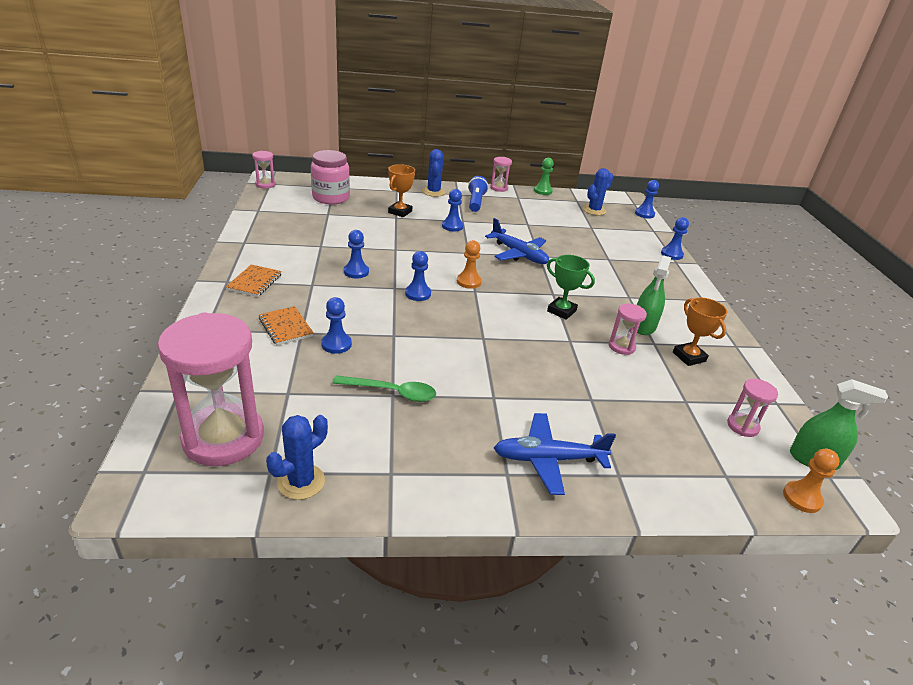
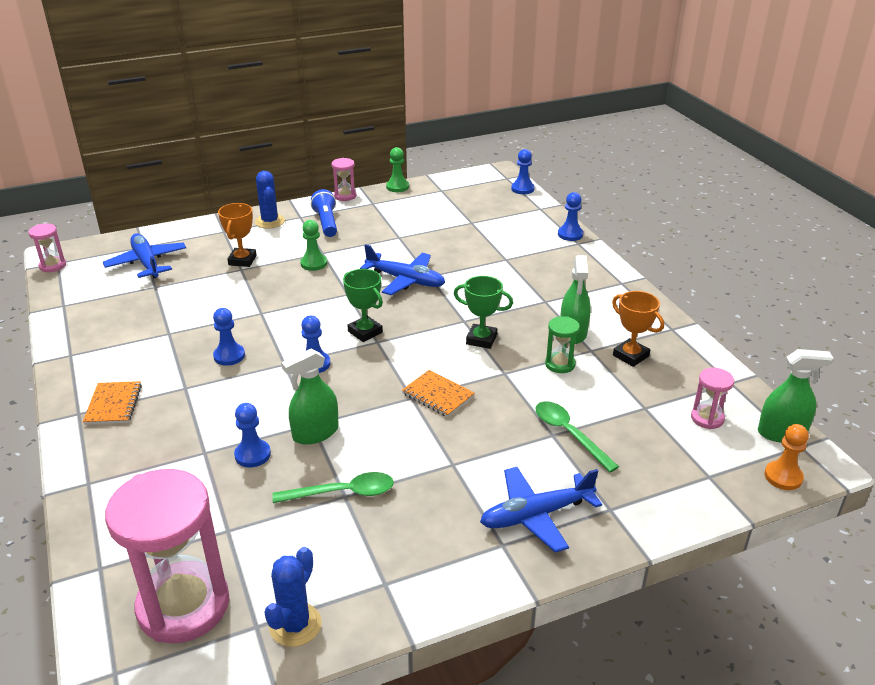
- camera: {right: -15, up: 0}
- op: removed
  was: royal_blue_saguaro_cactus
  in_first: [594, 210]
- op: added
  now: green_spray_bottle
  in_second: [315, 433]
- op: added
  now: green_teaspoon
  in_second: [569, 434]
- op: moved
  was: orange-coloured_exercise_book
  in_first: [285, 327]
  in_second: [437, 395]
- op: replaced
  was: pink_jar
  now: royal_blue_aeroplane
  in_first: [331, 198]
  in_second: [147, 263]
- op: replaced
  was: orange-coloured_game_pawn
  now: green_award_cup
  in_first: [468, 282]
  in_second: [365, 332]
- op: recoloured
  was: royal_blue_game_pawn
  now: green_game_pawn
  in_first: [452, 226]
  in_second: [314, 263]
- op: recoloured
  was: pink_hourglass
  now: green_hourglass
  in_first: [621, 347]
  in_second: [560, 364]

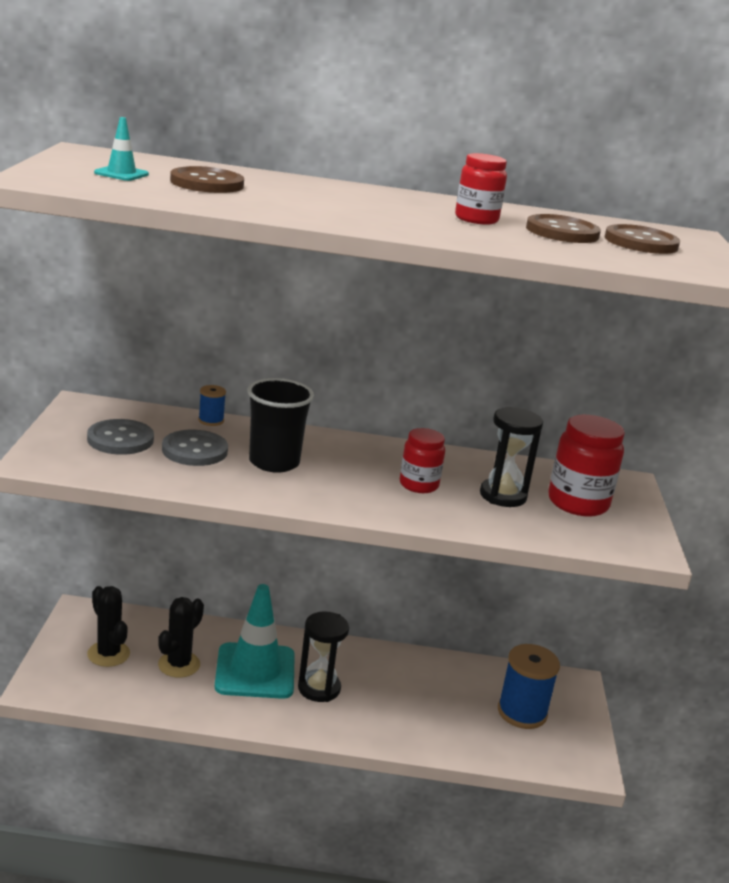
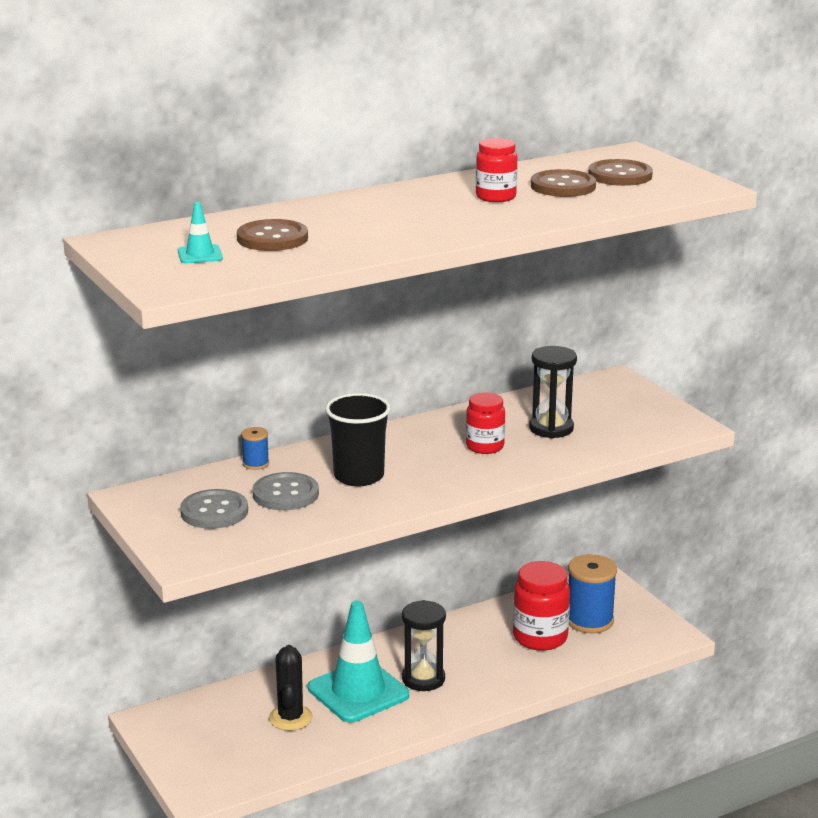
- camera: {right: -30, up: 0}
- op: removed
  was: black_saguaro_cactus
  in_first: [108, 654]
- op: moved
  was: crimson_jar
  in_first: [578, 503]
  in_second: [540, 637]

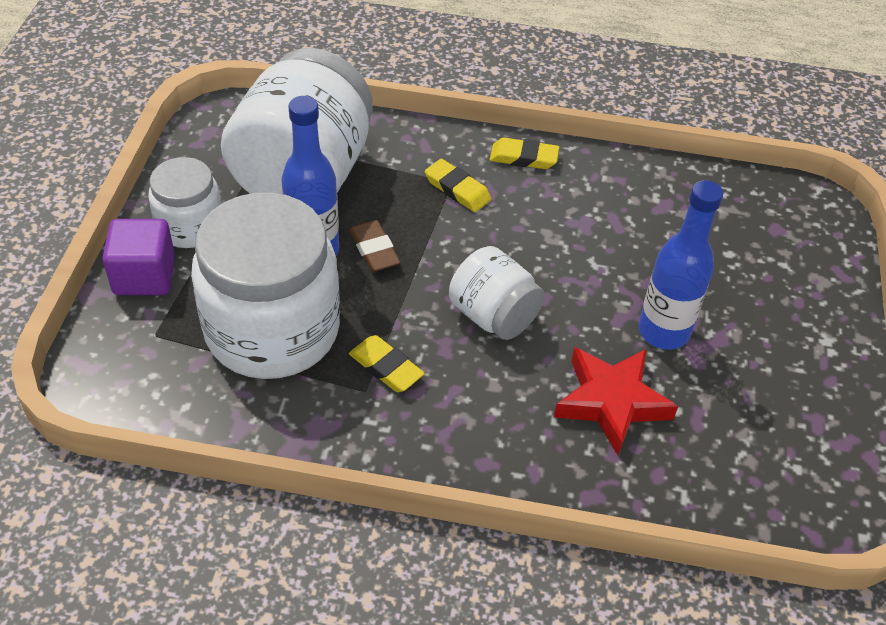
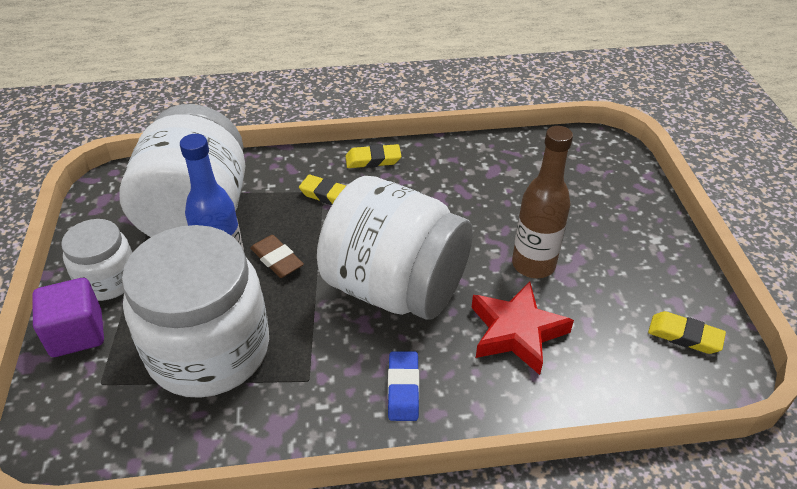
- camera: {right: -15, up: -5}
- op: added
  now: royal_blue_pencil_eraser
  in_second: [403, 389]
- op: moved
  was: golden_pencil_eraser
  in_first: [386, 367]
  in_second: [684, 336]
- op: recoloured
  was: royal_blue_flask
  now: brown_flask
  in_first: [663, 331]
  in_second: [533, 265]
- op: resized
  was: white_jar
  in_first: [493, 316]
  in_second: [395, 288]
  ratio: 1.87

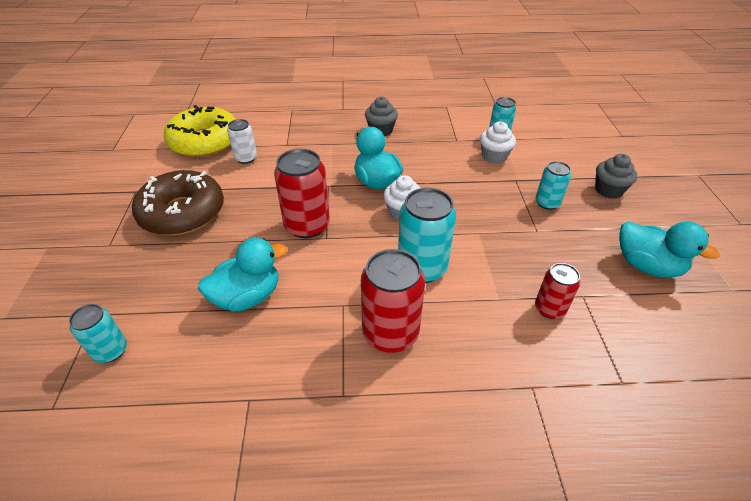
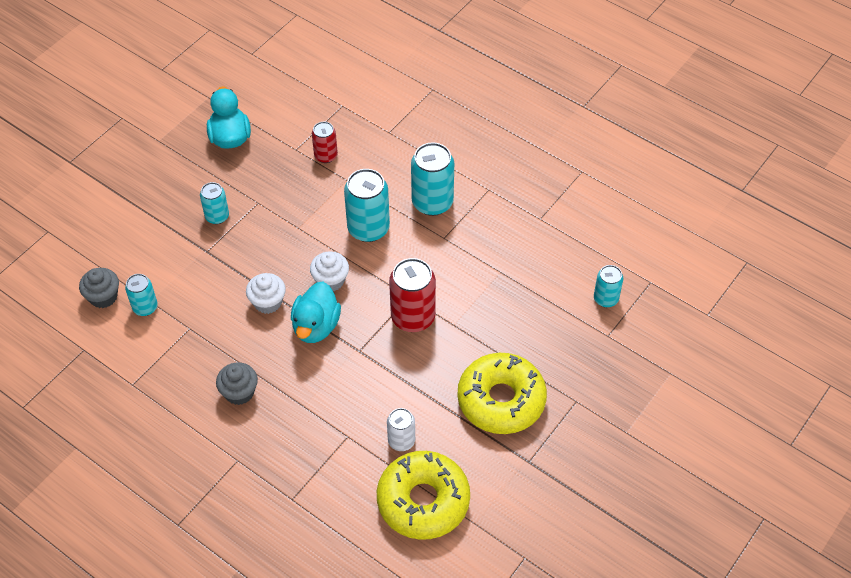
- camera: {right: -140, up: 10}
- op: removed
  was: aqua_toy_duck
  in_first: [247, 297]
- op: moved
  was: white_fairy_cake
  in_first: [494, 156]
  in_second: [268, 302]
- op: moved
  was: gray_fairy_cake
  in_first: [608, 190]
  in_second: [103, 297]
- op: recoloured
  was: brown_doughnut
  now: golden_doughnut
  in_first: [182, 213]
  in_second: [501, 400]
- op: recoloured
  was: crimson_can
  now: aqua_can
  in_first: [390, 333]
  in_second: [432, 202]

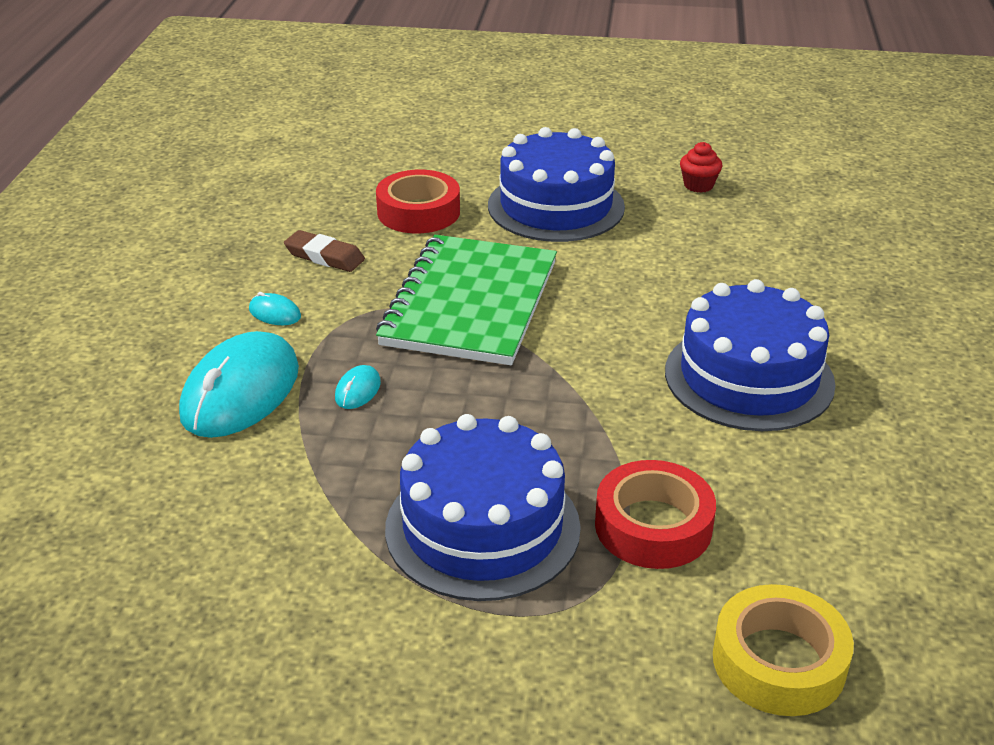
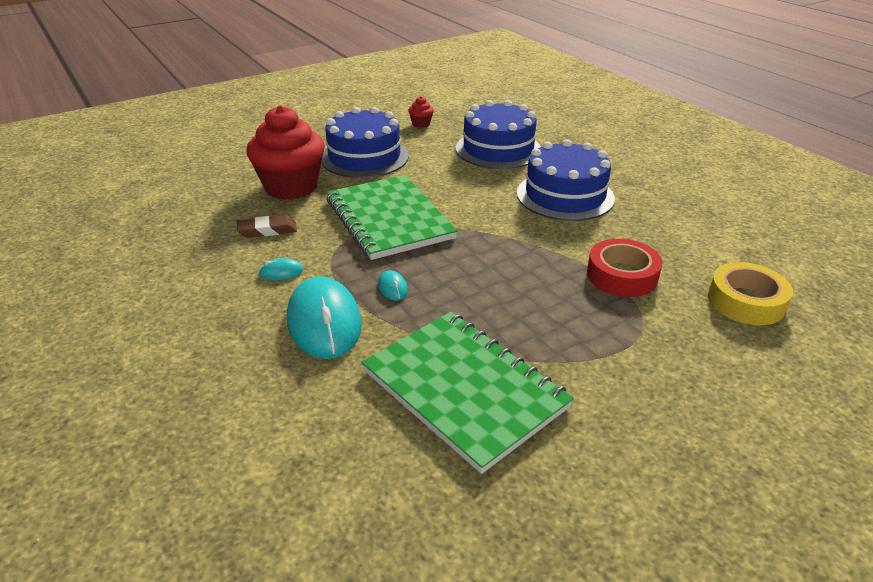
- camera: {right: -40, up: 0}
- op: added
  now: green_exercise_book
  in_second: [464, 389]
- op: moved
  was: royal_blue_layer_cake
  in_first: [482, 527]
  in_second: [498, 149]
- op: replaced
  was: crimson_sticky_tape
  now: crimson_fairy_cake
  in_first: [418, 212]
  in_second: [291, 187]

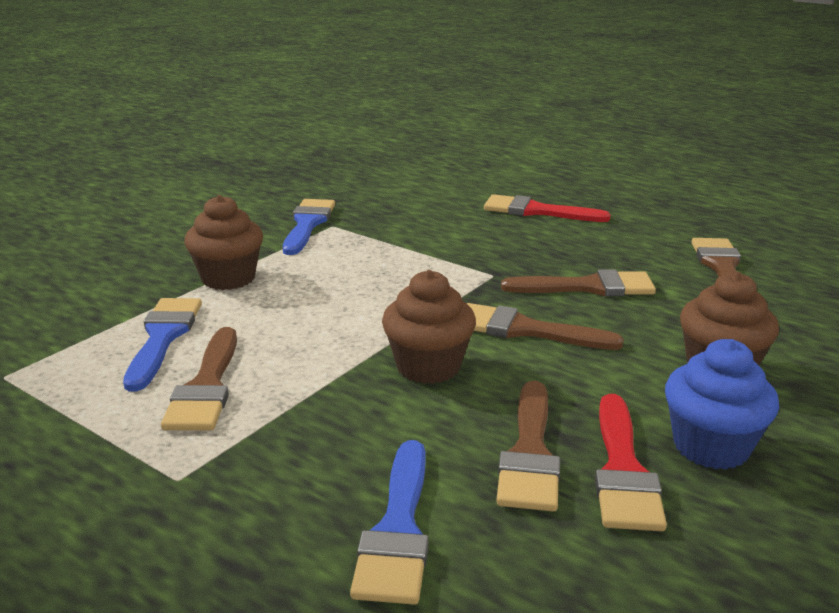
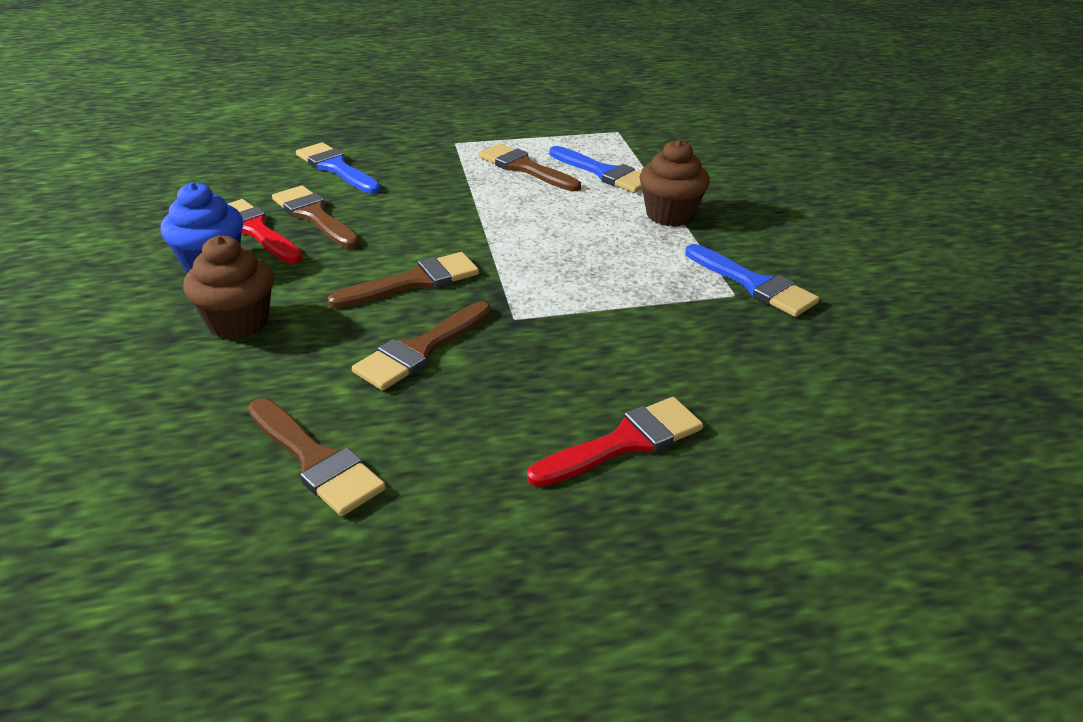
- camera: {right: 130, up: 10}
- op: removed
  was: brown_fairy_cake
  in_first: [428, 367]

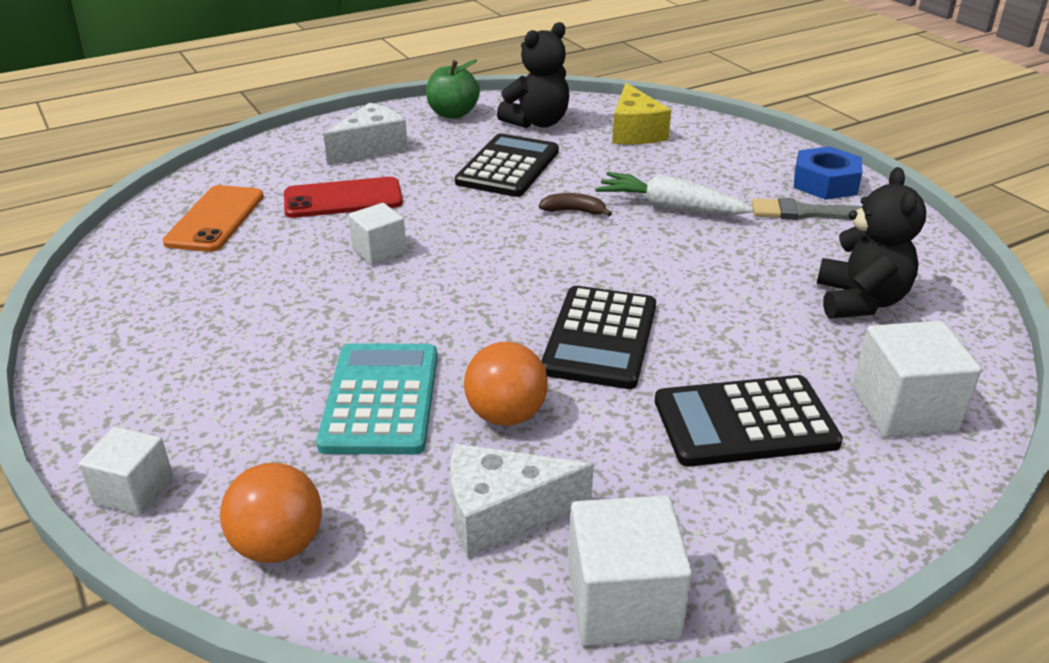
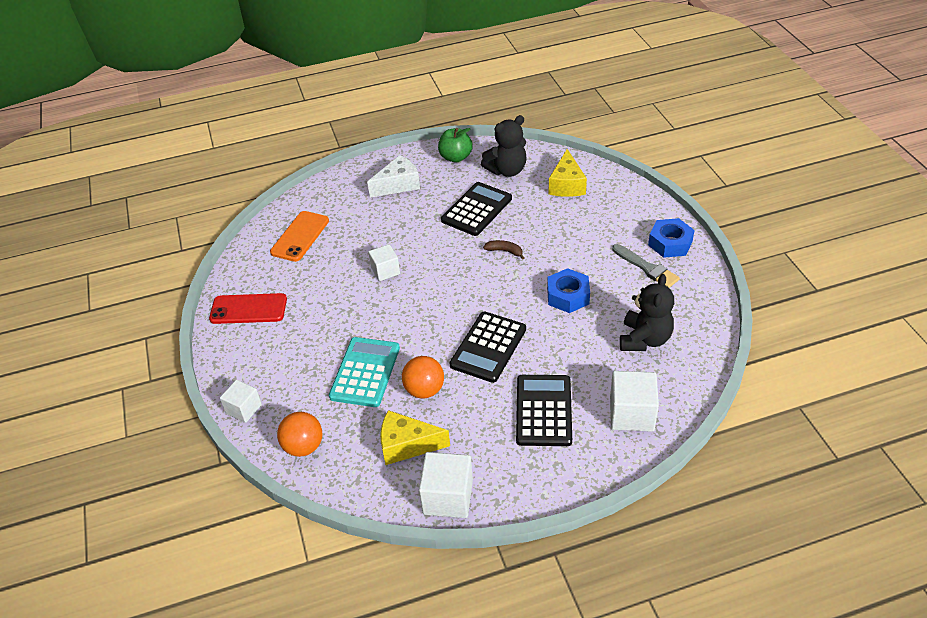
- camera: {right: 15, up: 10}
- op: removed
  was: white_carrot
  in_first: [670, 208]
- op: added
  now: royal_blue_hex_nut
  in_second: [568, 296]
- op: moved
  was: crimson_mobile_phone
  in_first: [343, 199]
  in_second: [248, 309]
- op: recoloured
  was: white_cheese
  now: golden_cheese
  in_first: [502, 514]
  in_second: [407, 445]
- op: turned
  was: black_adding_machine
  in_first: [745, 422]
  in_second: [543, 410]
  clockwise: 90
- op: turned
  was: gray_paint_brush
  in_first: [808, 213]
  in_second: [647, 268]
  clockwise: -150

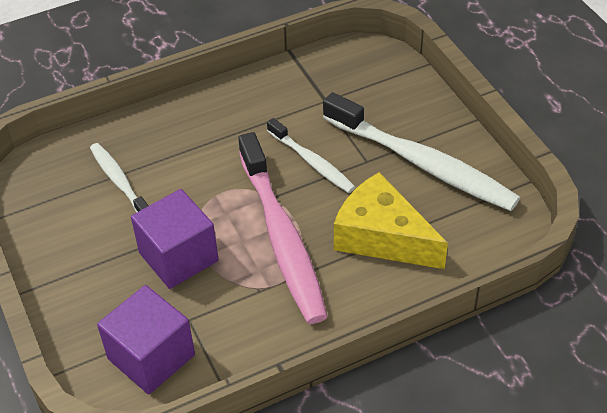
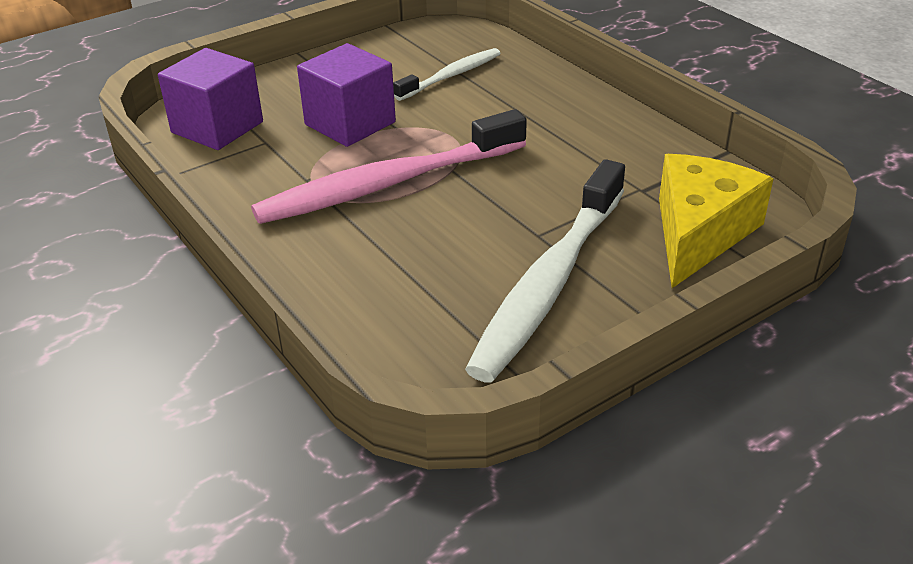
- camera: {right: 80, up: -10}
- op: removed
  was: white_tooth_brush
  in_first: [312, 162]
- op: moved
  was: golden_cheese
  in_first: [382, 237]
  in_second: [699, 233]

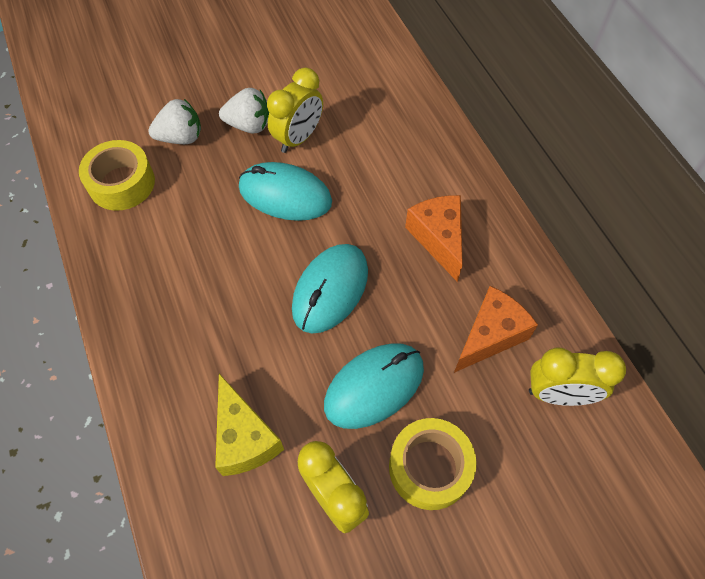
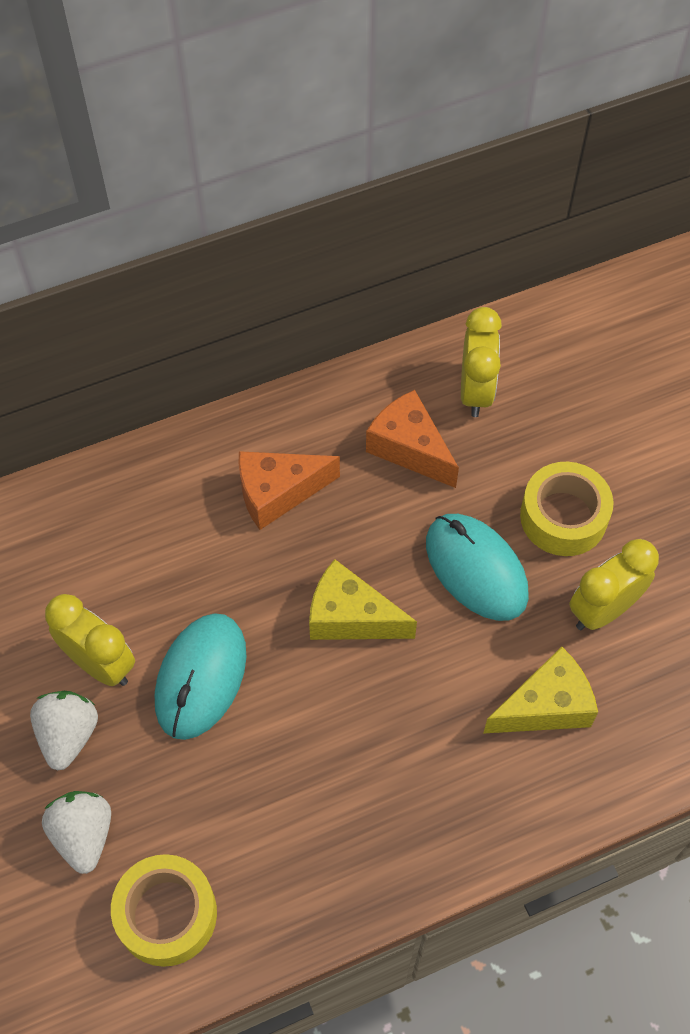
- camera: {right: -90, up: 0}
- op: replaced
  was: aqua_computer_mouse
  now: golden_cheese
  in_first: [330, 290]
  in_second: [350, 617]

